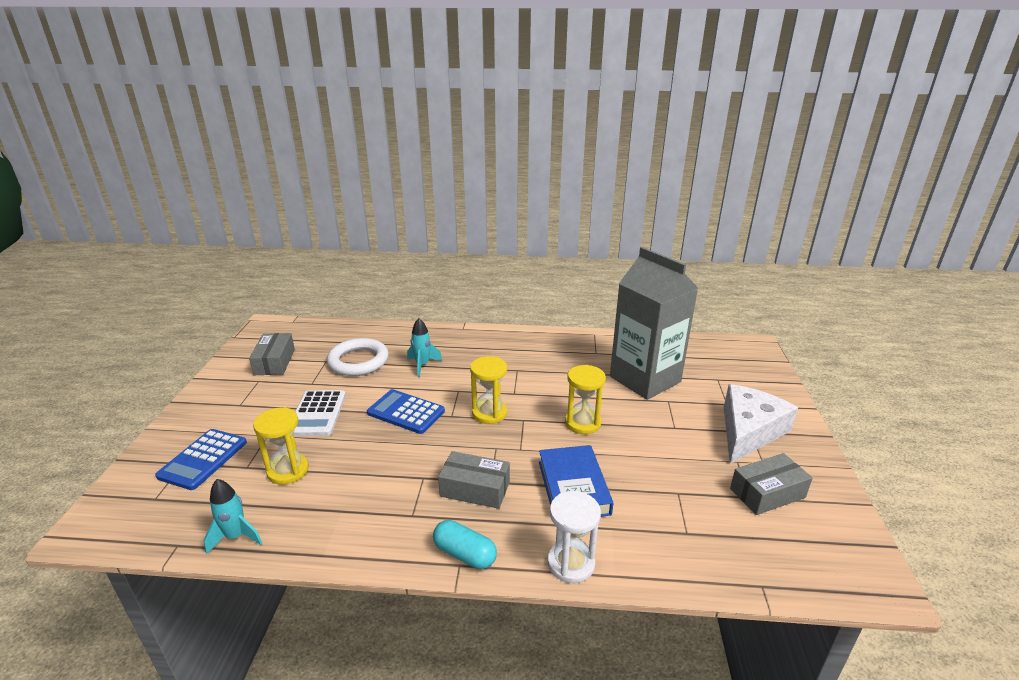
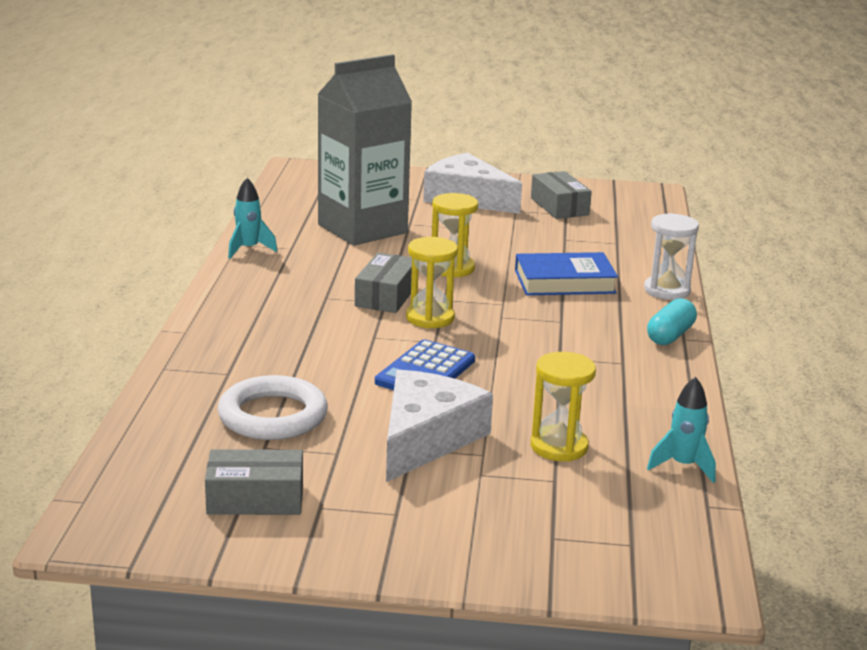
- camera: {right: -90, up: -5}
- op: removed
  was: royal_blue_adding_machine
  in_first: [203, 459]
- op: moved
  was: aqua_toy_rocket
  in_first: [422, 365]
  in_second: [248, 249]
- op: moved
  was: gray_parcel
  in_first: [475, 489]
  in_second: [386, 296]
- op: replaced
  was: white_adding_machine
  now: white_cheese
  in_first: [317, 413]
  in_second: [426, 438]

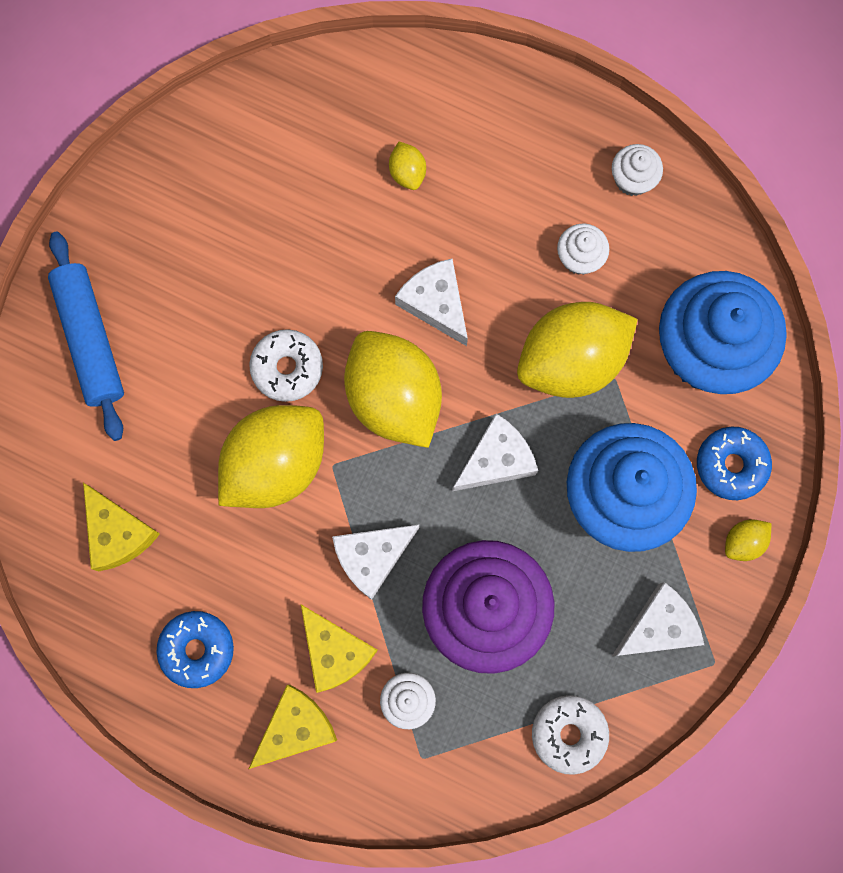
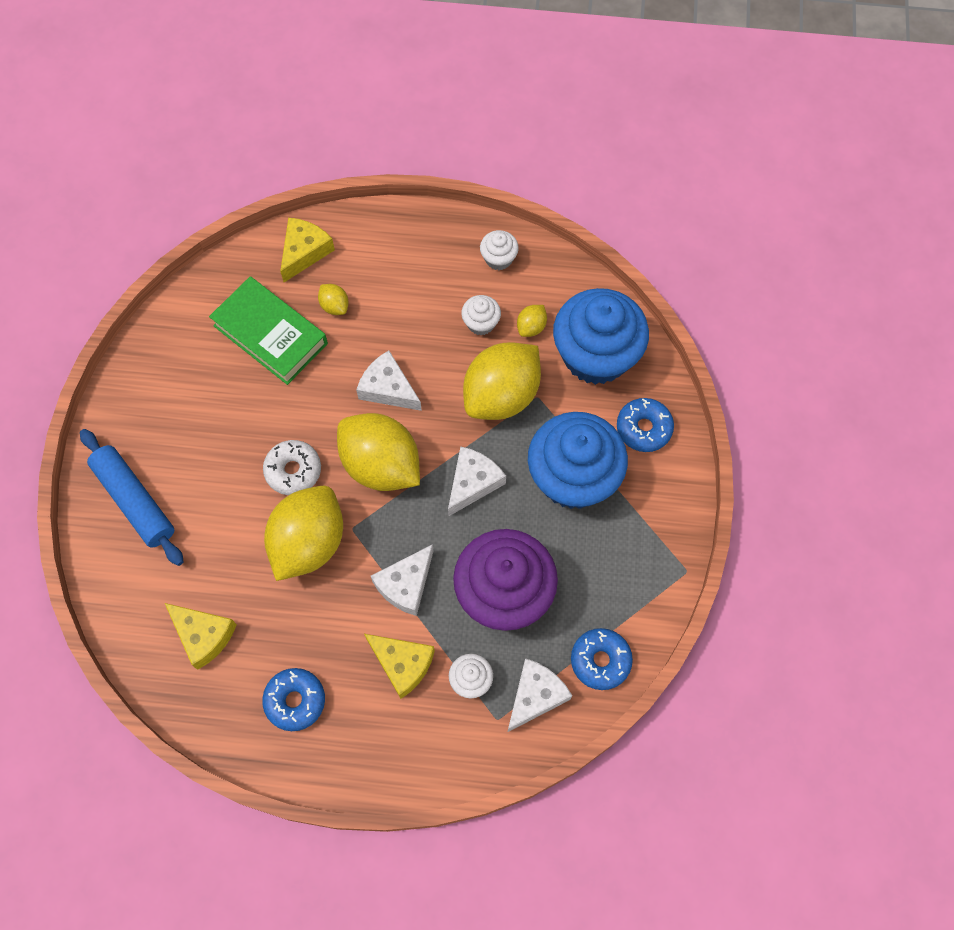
- camera: {right: -20, up: -10}
- op: added
  now: green_hardback
  in_second: [270, 335]
- op: moved
  was: golden_cheese
  in_first: [295, 728]
  in_second: [304, 252]
- op: moved
  was: white_cheese
  in_first: [658, 626]
  in_second: [535, 696]
- op: moved
  was: golden_toy_lemon
  in_first: [743, 542]
  in_second: [531, 327]
- op: recoloured
  was: white_doughnut
  now: royal_blue_doughnut
  in_first: [569, 734]
  in_second: [600, 660]

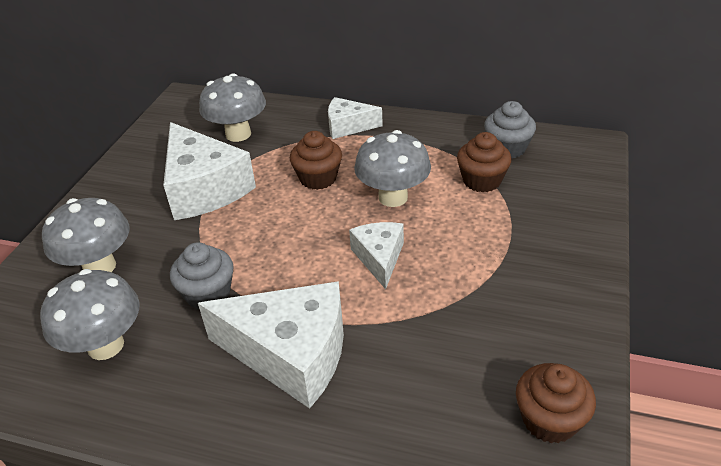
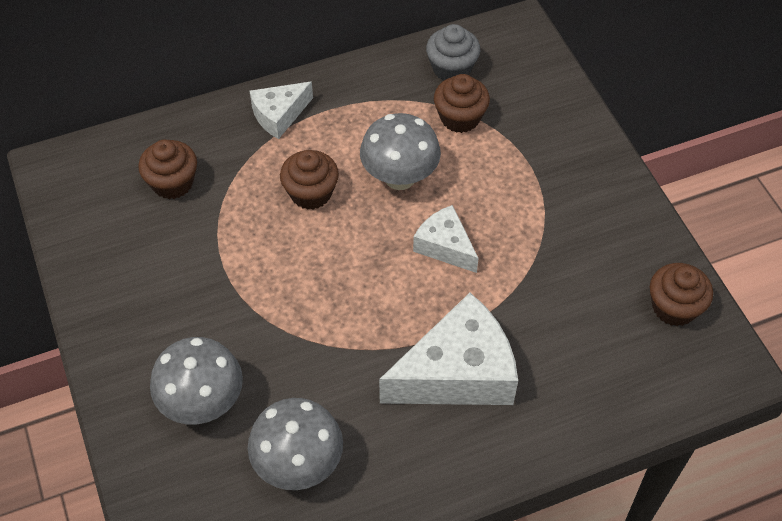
- camera: {right: -40, up: 15}
- op: removed
  was: white_cheese
  in_first: [204, 188]
- op: removed
  was: gray_fairy_cake
  in_first: [208, 294]
- op: replaced
  was: gray_mushroom
  now: brown_fairy_cake
  in_first: [238, 134]
  in_second: [172, 183]

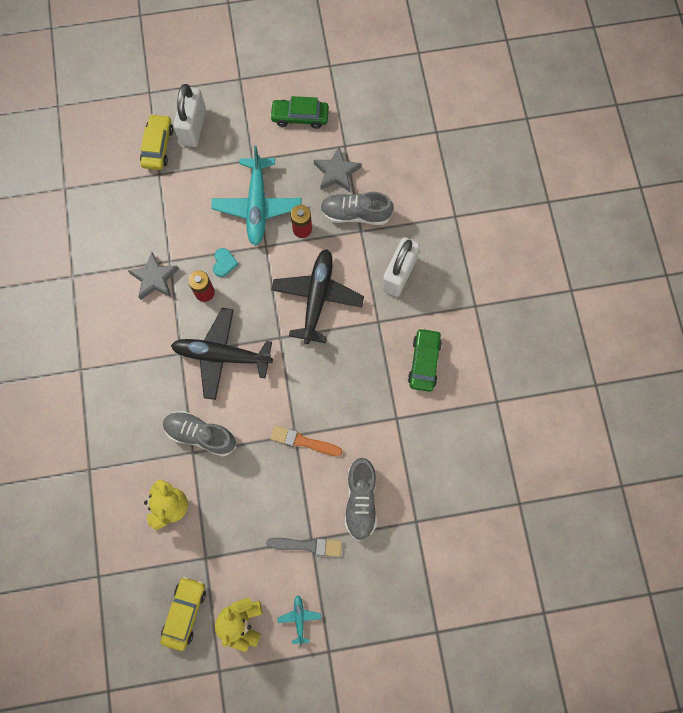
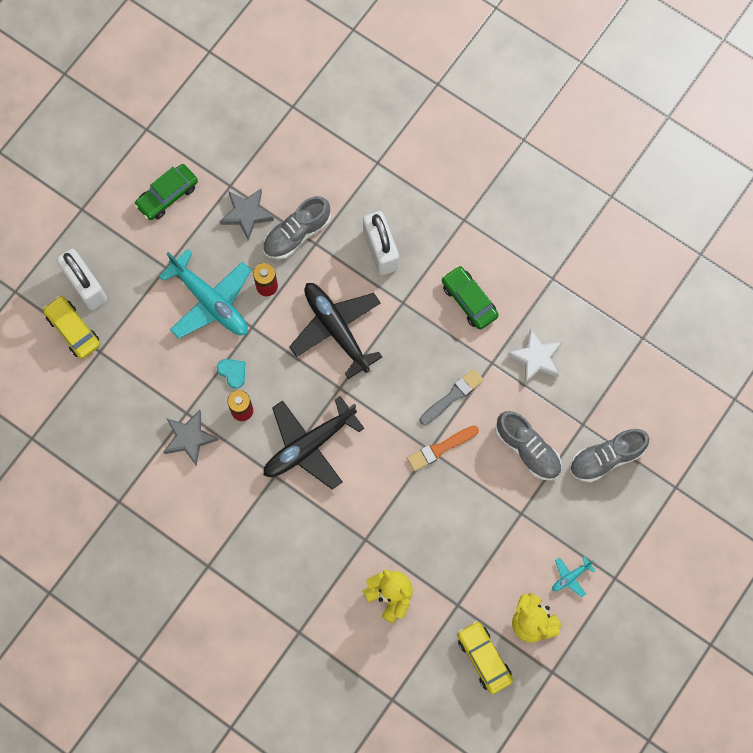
- camera: {right: -45, up: 0}
- op: added
  now: white_star_shape
  in_second: [536, 358]
- op: moved
  was: gray_shoe
  in_first: [201, 435]
  in_second: [606, 458]
- op: moved
  was: gray_paint_brush
  in_first: [308, 545]
  in_second: [453, 396]
- op: turned
  was: aqua_aeroplane
  in_first: [299, 618]
  in_second: [570, 577]
  clockwise: -75

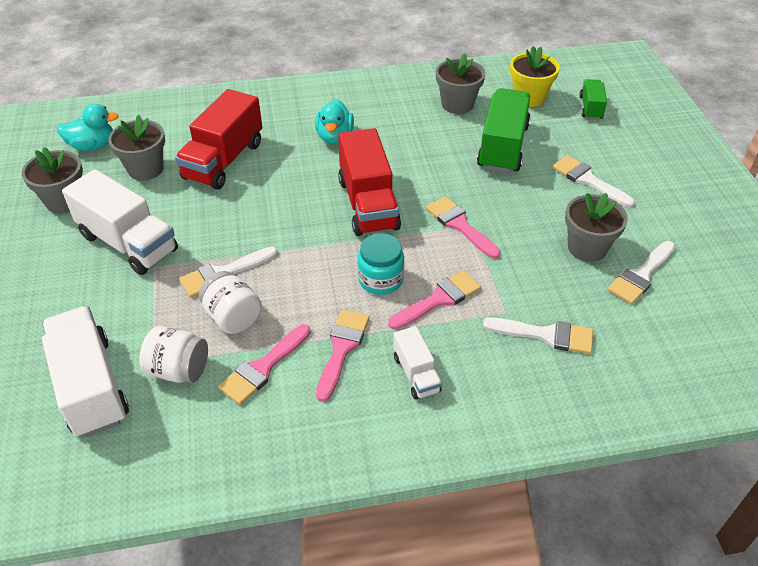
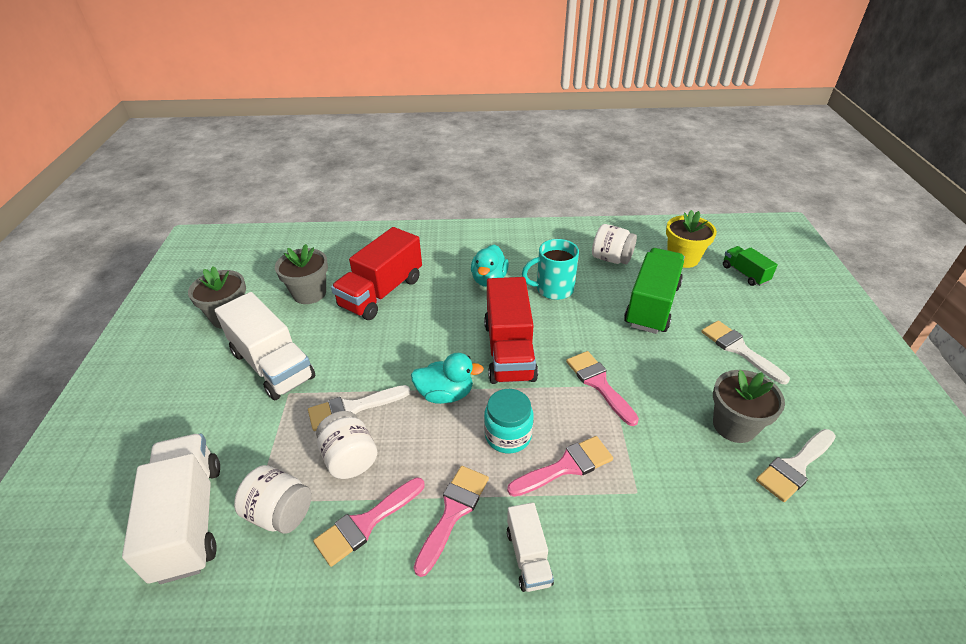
- camera: {right: 10, up: -5}
- op: removed
  was: white_paint_brush
  in_first: [546, 335]
- op: added
  now: aqua_tea_mug
  in_second: [553, 289]
- op: moved
  was: aqua_toy_duck
  in_first: [92, 146]
  in_second: [445, 394]
- op: replaced
  was: gray_potted_plant
  now: white_jar
  in_first: [457, 104]
  in_second: [611, 259]
- op: turned
  was: green_lorry
  in_first: [590, 108]
  in_second: [744, 274]
  clockwise: -45

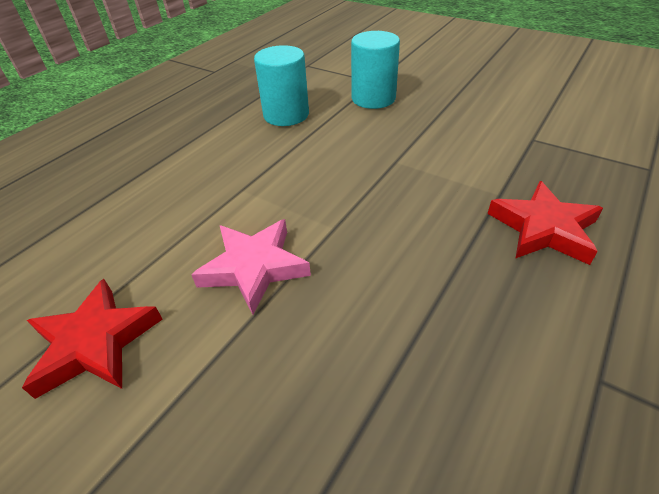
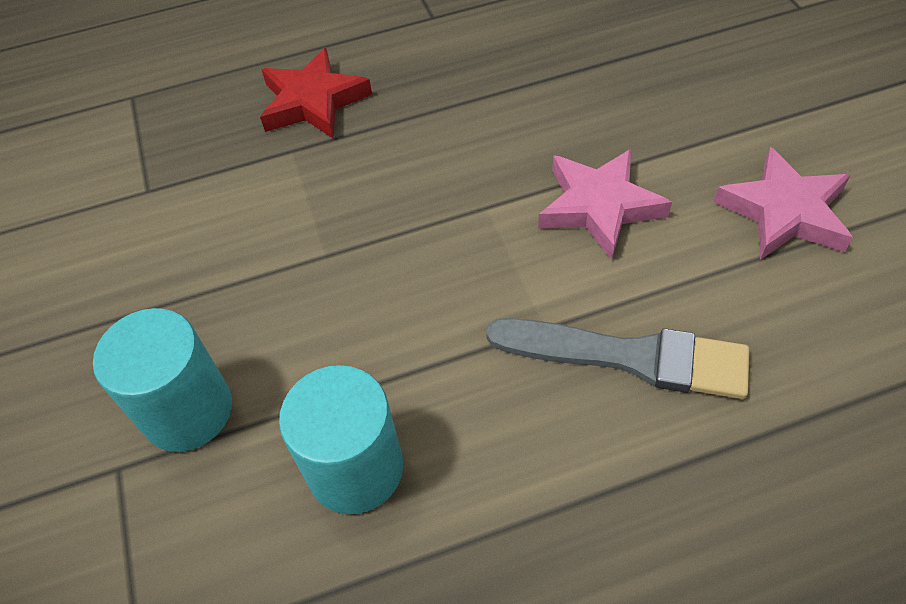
- camera: {right: -140, up: 10}
- op: added
  now: gray_paint_brush
  in_second: [629, 357]
- op: recoloured
  was: crimson_star_shape
  now: pink_star_shape
  in_first: [95, 343]
  in_second: [784, 212]

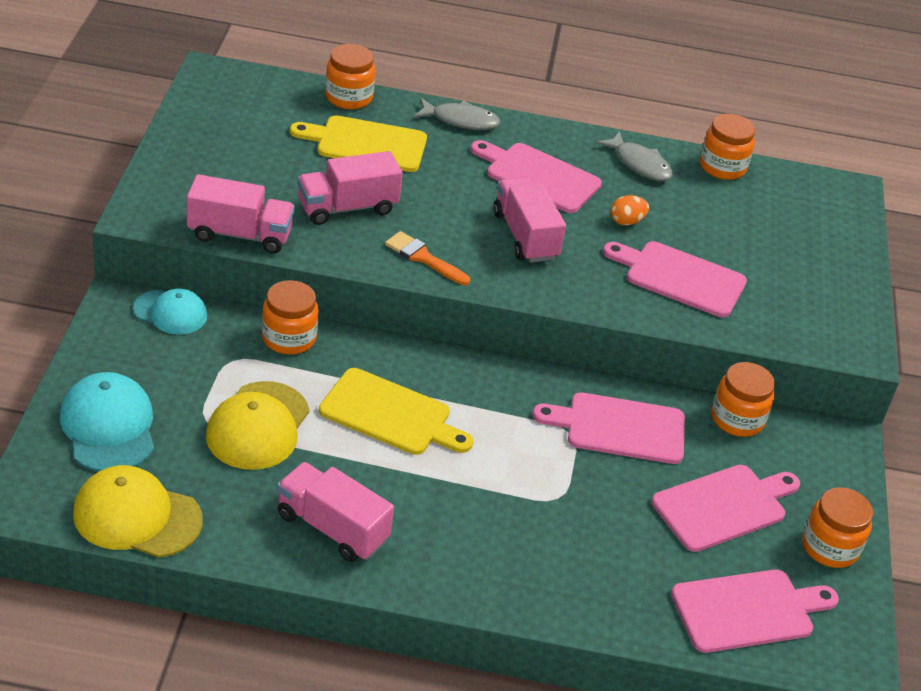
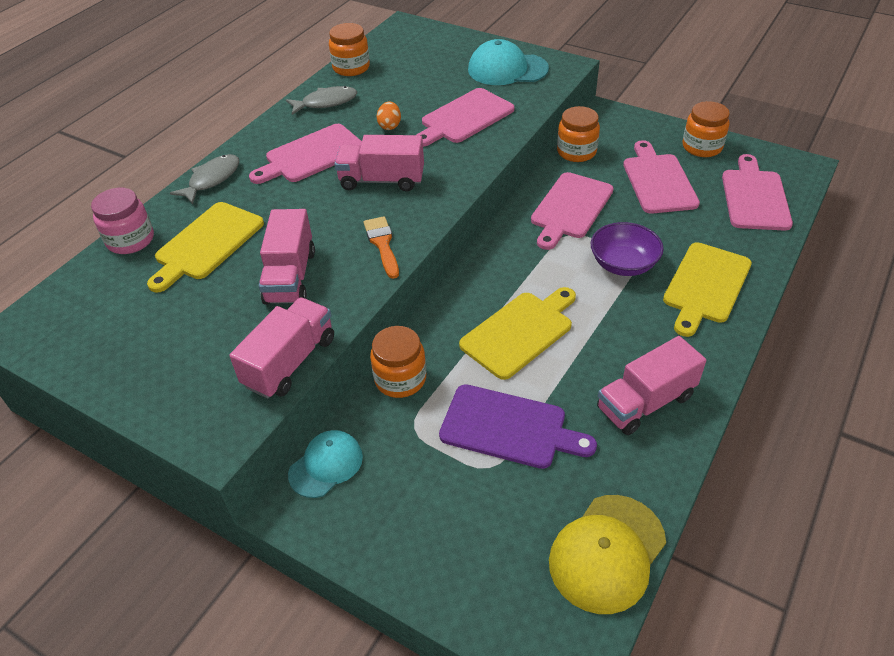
- camera: {right: -60, up: 5}
- op: added
  now: violet_bowl
  in_second: [623, 264]
- op: added
  now: golden_bread_board
  in_second: [705, 285]
- op: moved
  was: aqua_peaked_cap
  in_first: [108, 427]
  in_second: [507, 69]
- op: replaced
  was: golden_peaked_cap
  now: violet_bread_board
  in_first: [258, 426]
  in_second: [508, 428]
- op: recoloured
  was: orange-coloured_jar
  now: pink_jar
  in_first: [348, 97]
  in_second: [130, 240]
- op: turned
  was: orange-coloured_paint_brush
  in_first: [423, 258]
  in_second: [382, 244]
  clockwise: 105

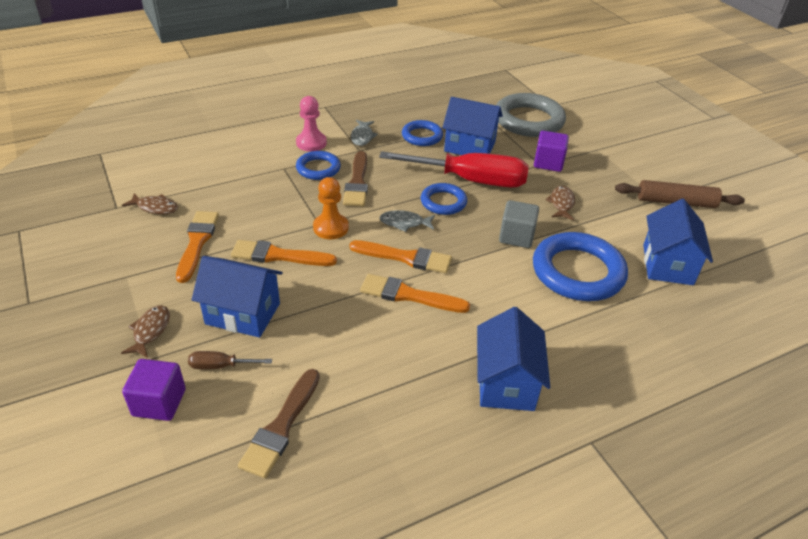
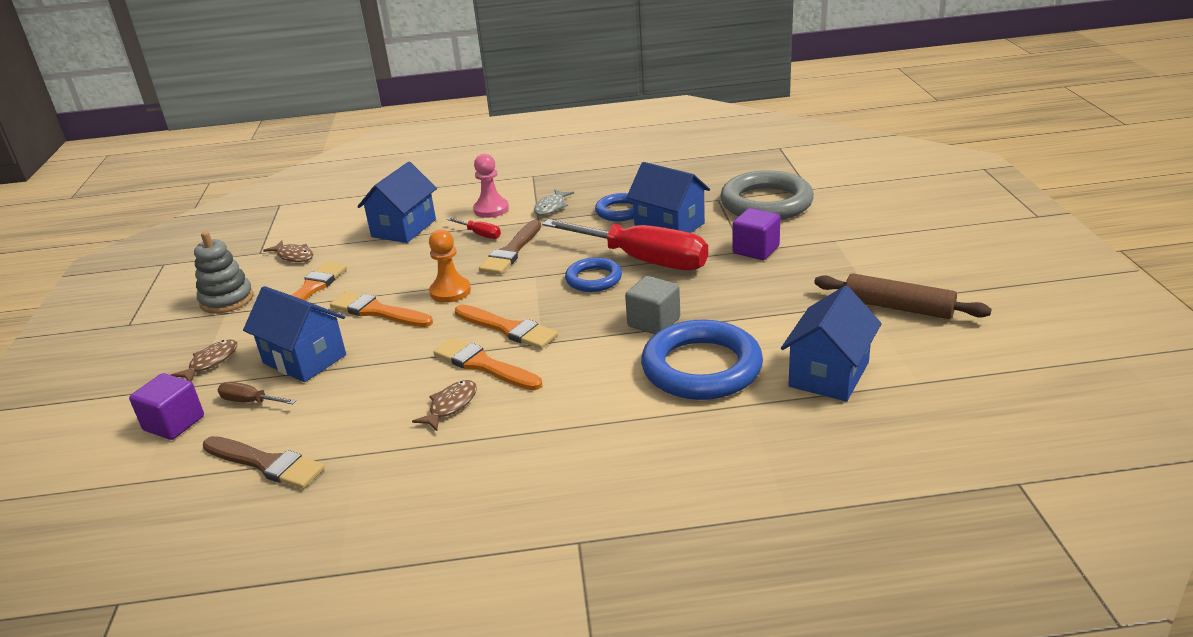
- camera: {right: 25, up: -10}
- op: removed
  was: gray_fish
  in_first: [404, 223]
- op: added
  now: gray_stacking_rings
  in_second: [227, 300]
- op: moved
  was: royal_blue_cottage
  in_first: [506, 383]
  in_second: [404, 228]
- op: moved
  was: brown_fish
  in_first: [561, 203]
  in_second: [451, 406]
- op: replaced
  was: royal_blue_hoop
  now: crimson_hand_screwdriver
  in_first: [318, 168]
  in_second: [480, 234]
- op: turned
  was: brown_paint_brush
  in_first: [281, 426]
  in_second: [266, 463]
  clockwise: -105

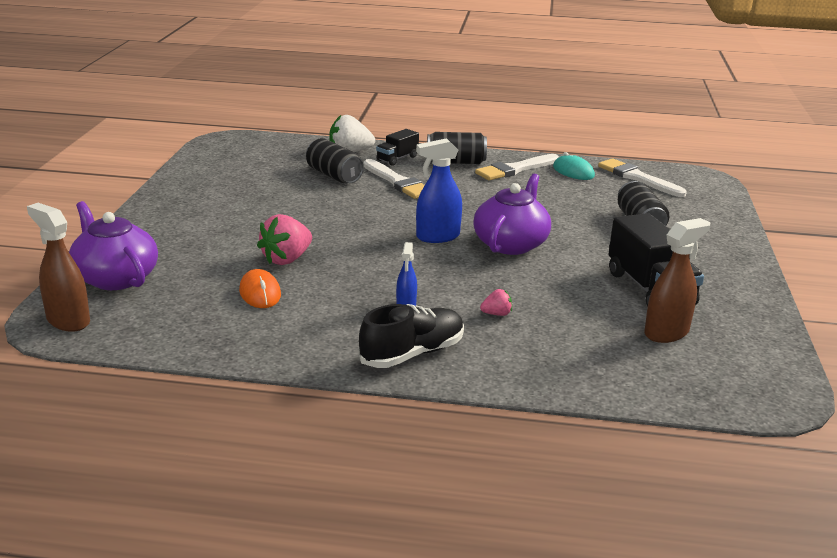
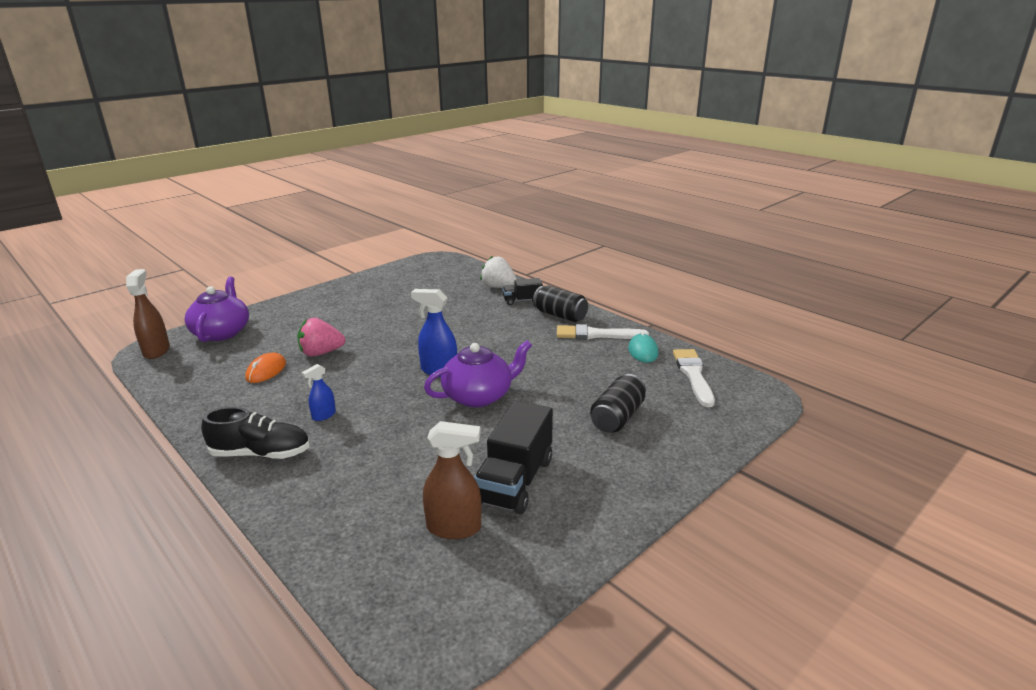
- camera: {right: 40, up: 0}
- op: removed
  was: black_can
  in_first: [334, 175]
- op: removed
  was: white_paint_brush
  in_first: [397, 182]
- op: removed
  was: pink_berry
  in_first: [496, 314]

